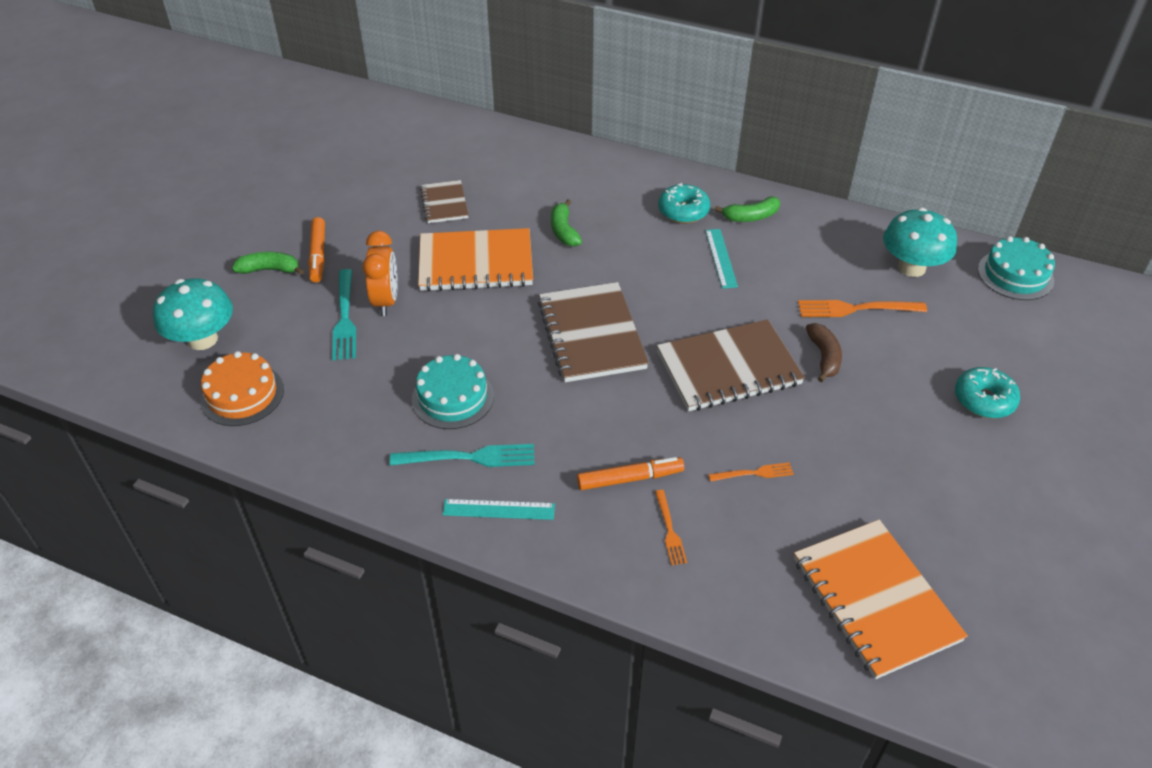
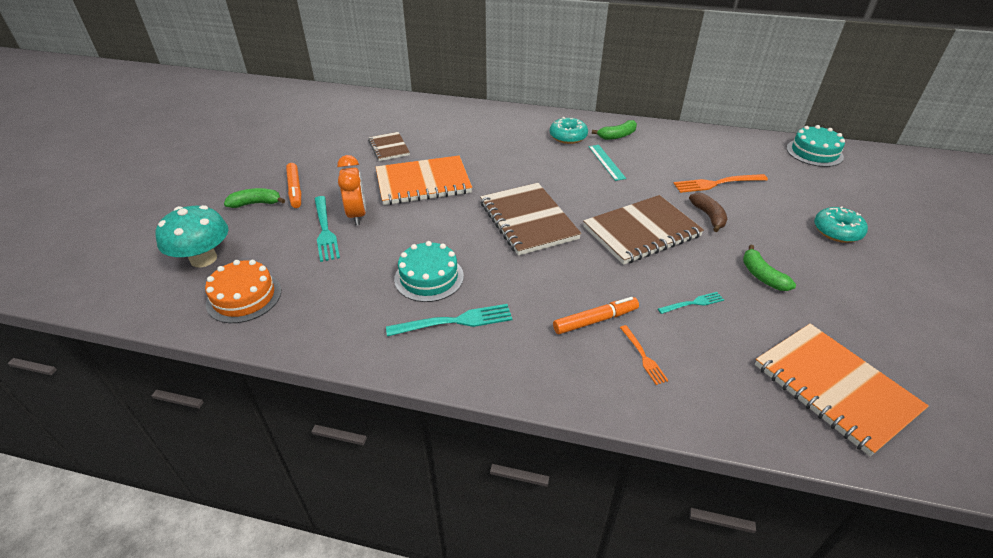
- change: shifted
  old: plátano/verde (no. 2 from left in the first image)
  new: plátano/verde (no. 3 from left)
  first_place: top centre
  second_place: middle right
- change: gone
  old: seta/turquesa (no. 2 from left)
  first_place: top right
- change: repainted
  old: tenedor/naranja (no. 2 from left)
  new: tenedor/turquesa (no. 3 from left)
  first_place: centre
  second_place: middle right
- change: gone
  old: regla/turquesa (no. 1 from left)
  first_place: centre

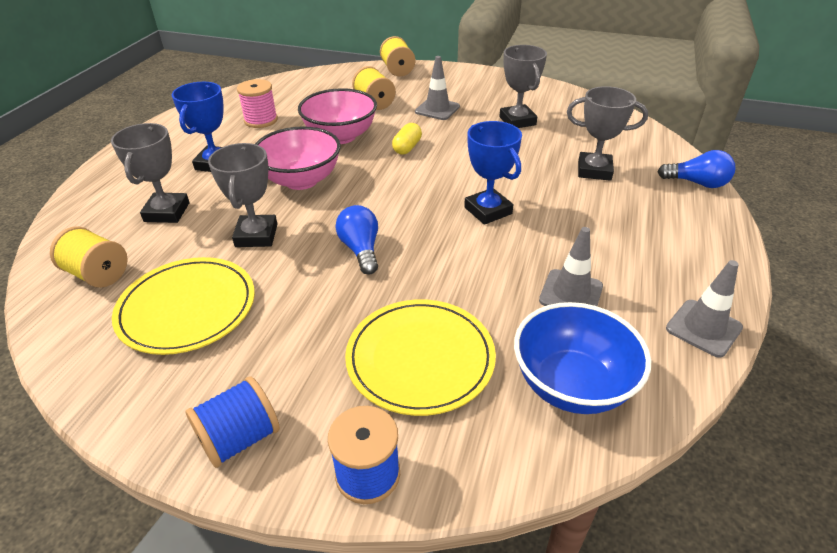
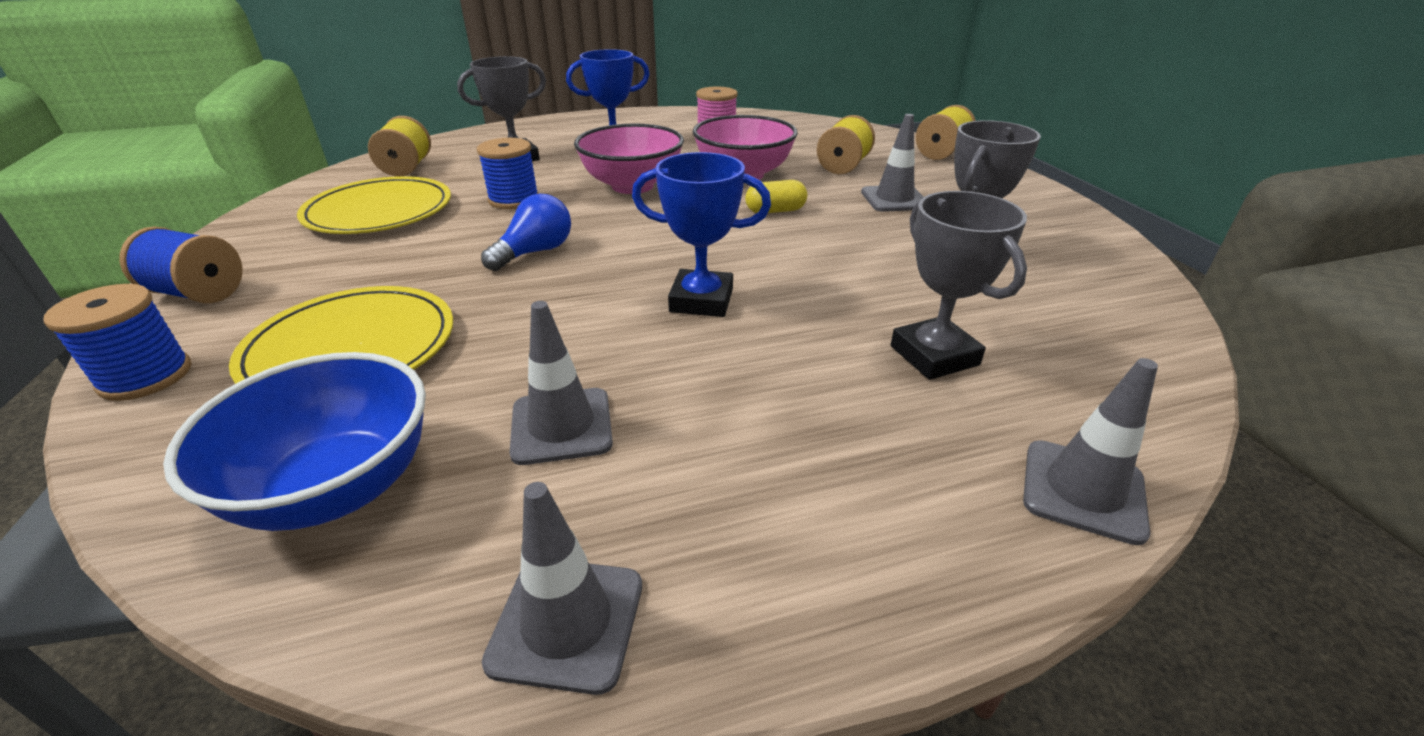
- change: rotated
  old: trofeo/azul (no. 2 from left)
  first_place: top centre
  second_place: top centre
  degrees: 75
- change: swapped
  old: trofeo/gris (no. 2 from left)
  new: carrete/azul (no. 3 from left)
  first_place: middle left
  second_place: top centre
- change: swapped
  old: bombilla/azul (no. 2 from left)
  new: cono de tráfico/gris (no. 4 from left)
  first_place: top right
  second_place: middle right

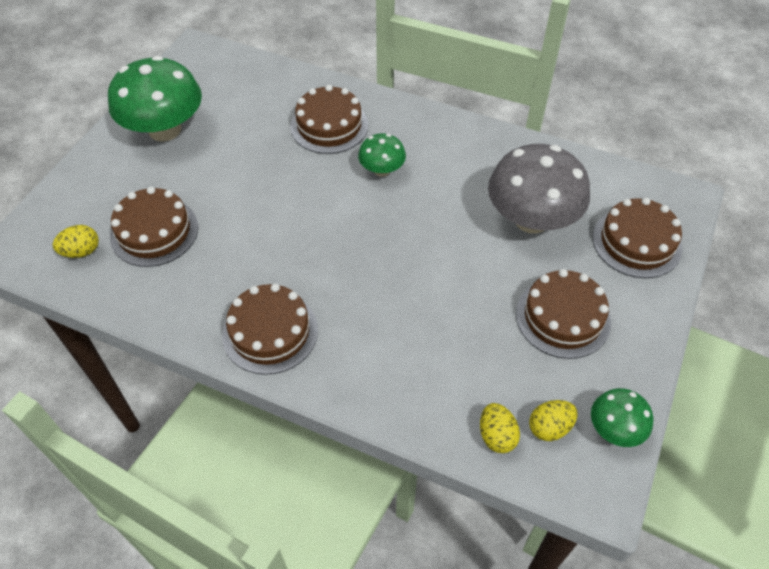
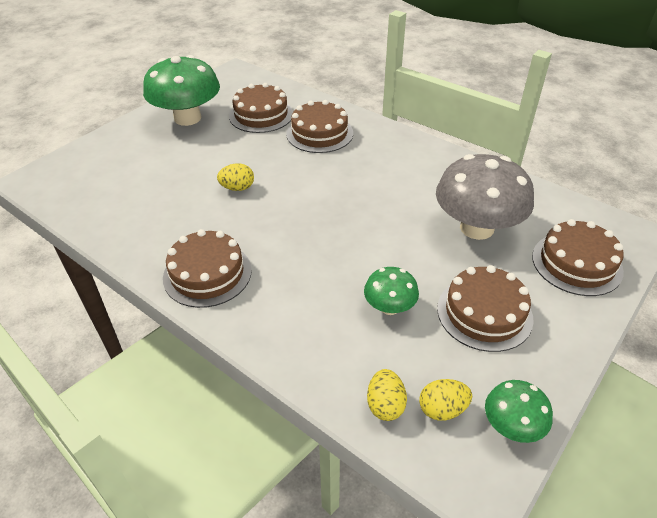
- change: shifted
  old: seta/verde (no. 2 from left)
  first_place: top centre
  second_place: centre
- change: shifted
  old: tarta/marrón (no. 1 from left in the first image)
  new: tarta/marrón (no. 2 from left)
  first_place: middle left
  second_place: top centre
- change: shifted
  old: huevo/amarillo (no. 1 from left)
  first_place: middle left
  second_place: centre

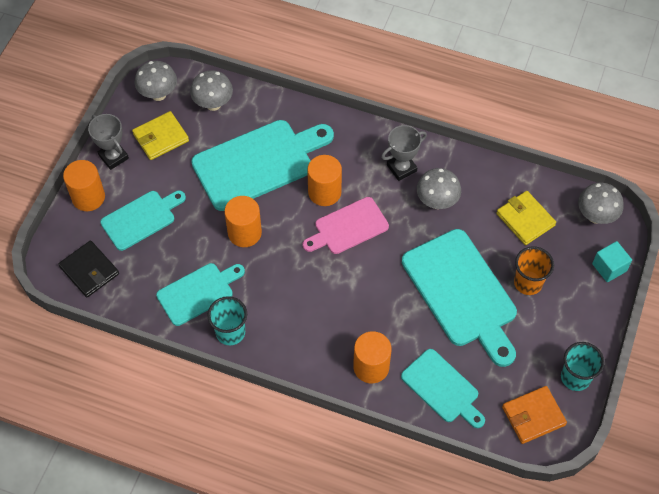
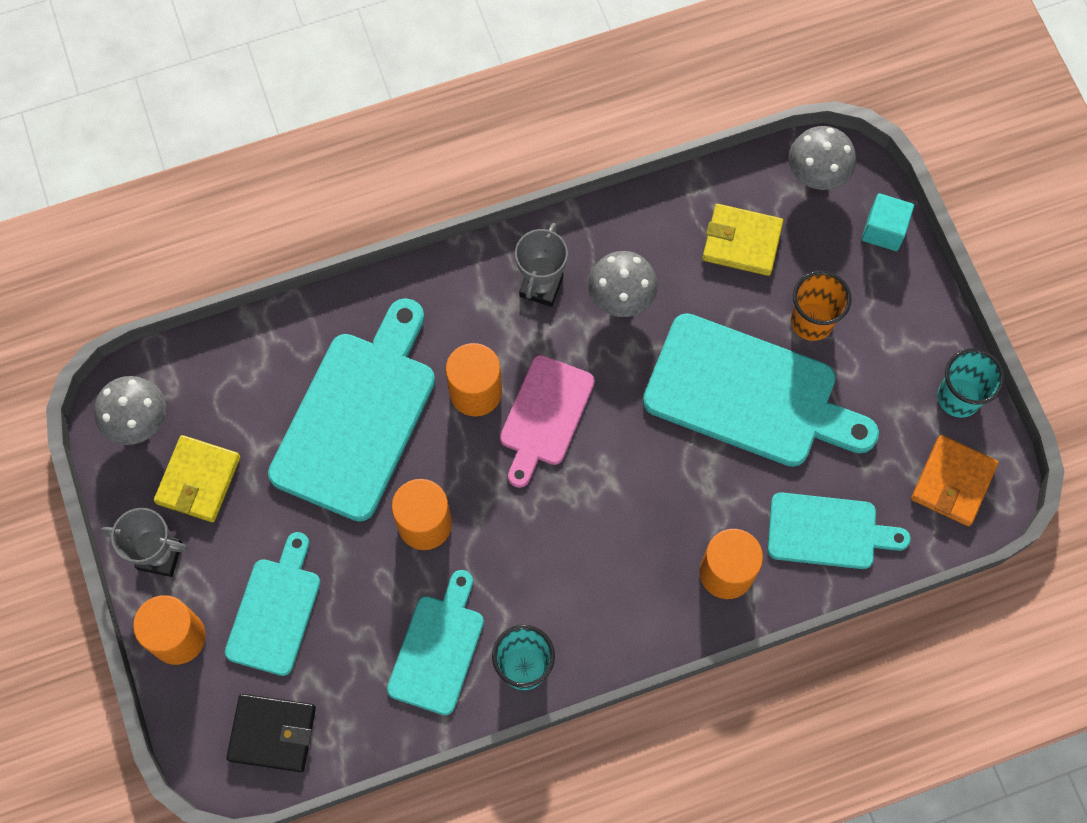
- change: gone
  old: seta/gris (no. 2 from left)
  first_place: top left

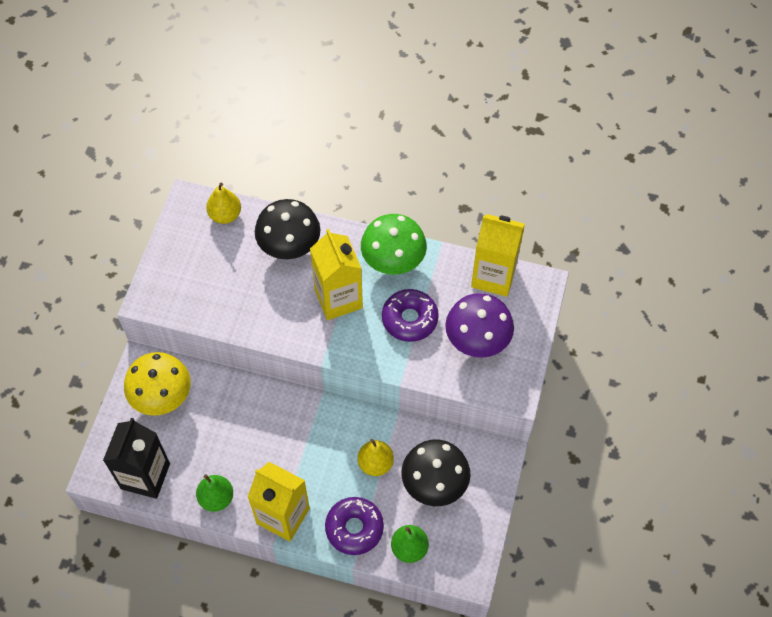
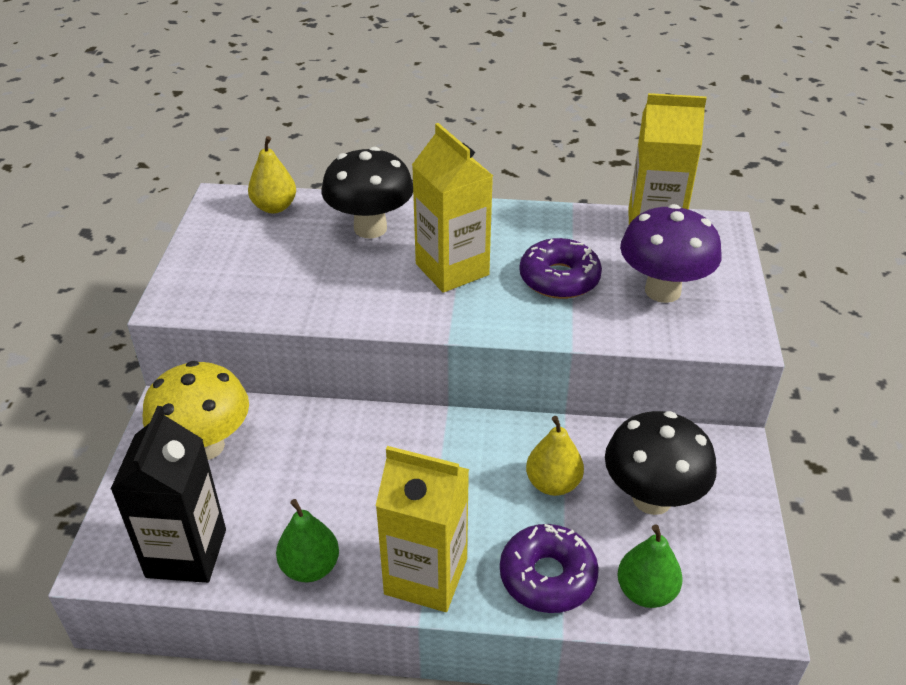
- change: gone
  old: seta/verde
  first_place: centre

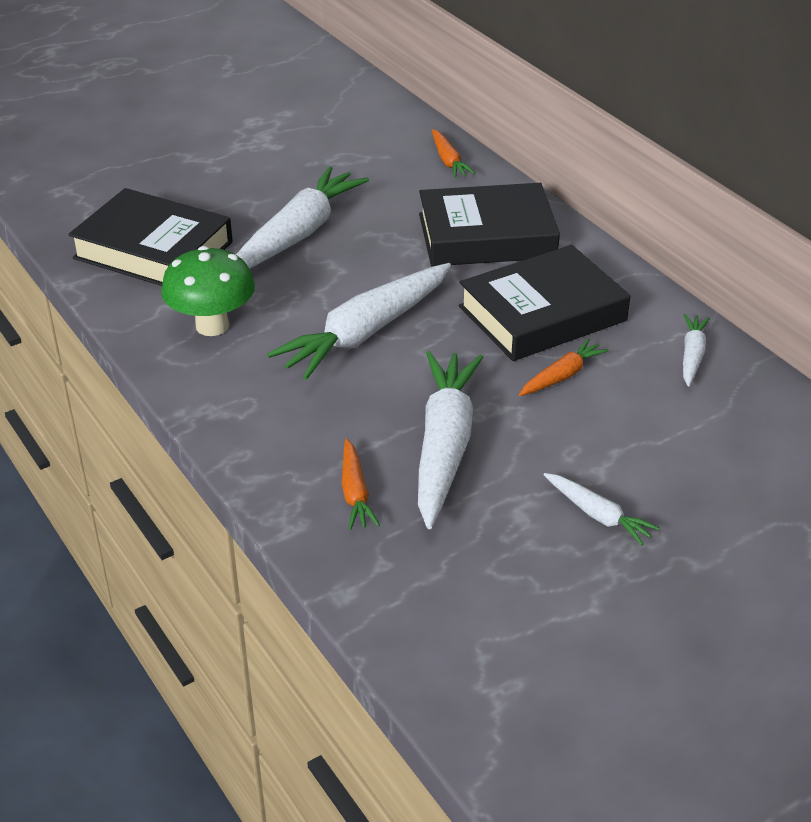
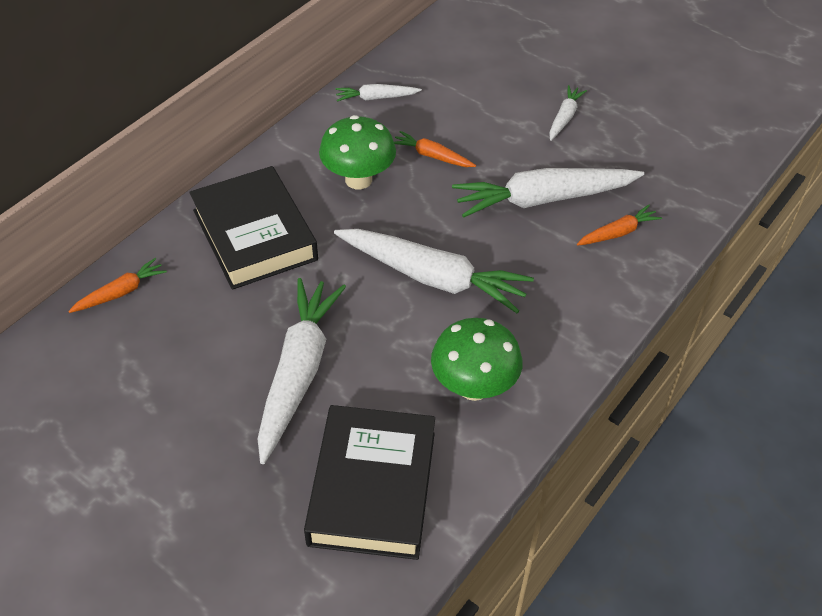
- change: rotated
  old: zanahoria/blanco (no. 1 from left)
  first_place: top centre
  second_place: centre
  degrees: 90
- change: swapped
  old: libro/negro (no. 3 from left)
  new: seta/verde (no. 1 from left)
  first_place: middle right
  second_place: top centre

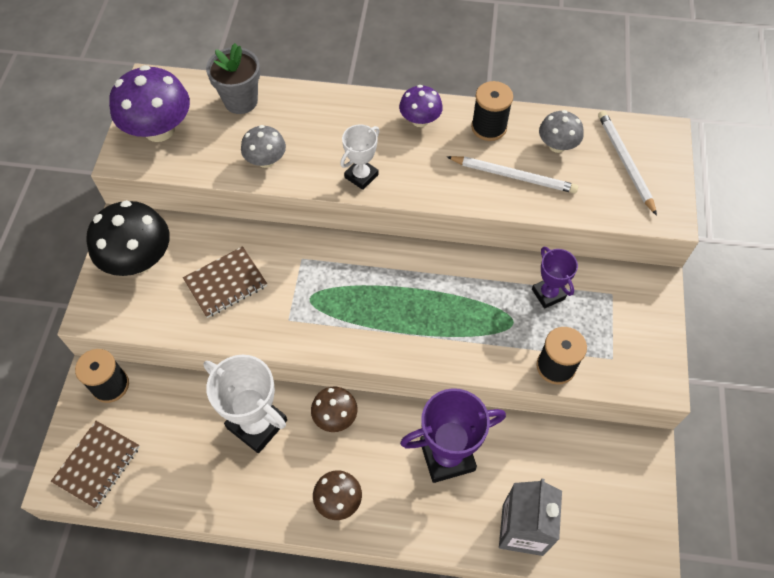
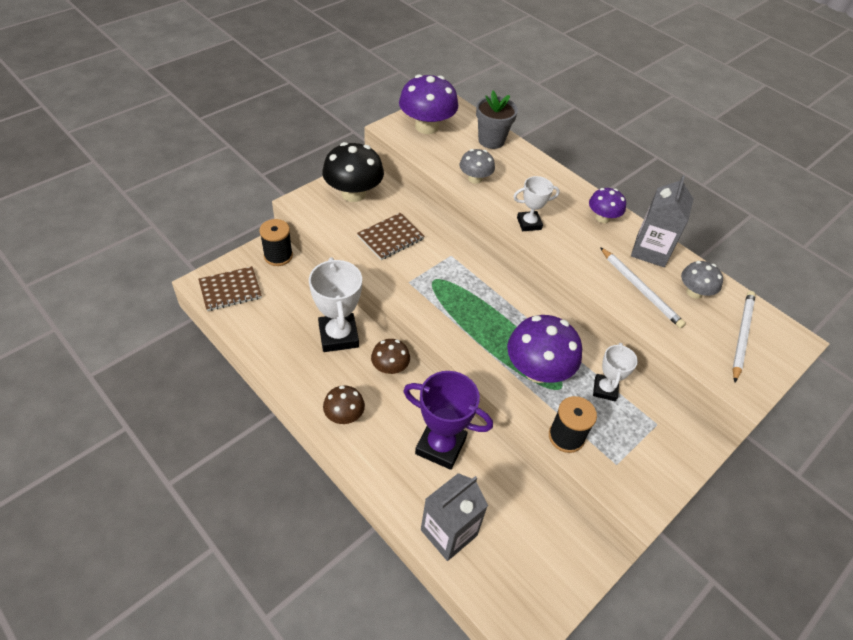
- change: swapped
  old: carrete/negro (no. 2 from left)
  new: cartón de leche/gris (no. 2 from left)
  first_place: top centre
  second_place: middle right
- change: rotated
  old: cuaderno/marrón (no. 2 from left)
  first_place: middle left
  second_place: centre
  degrees: -45
- change: repainted
  old: trofeo/morado (no. 2 from left)
  new: trofeo/blanco (no. 3 from left)
  first_place: middle right
  second_place: middle right
- change: new
  new: seta/morado (no. 2 from left)
  second_place: centre

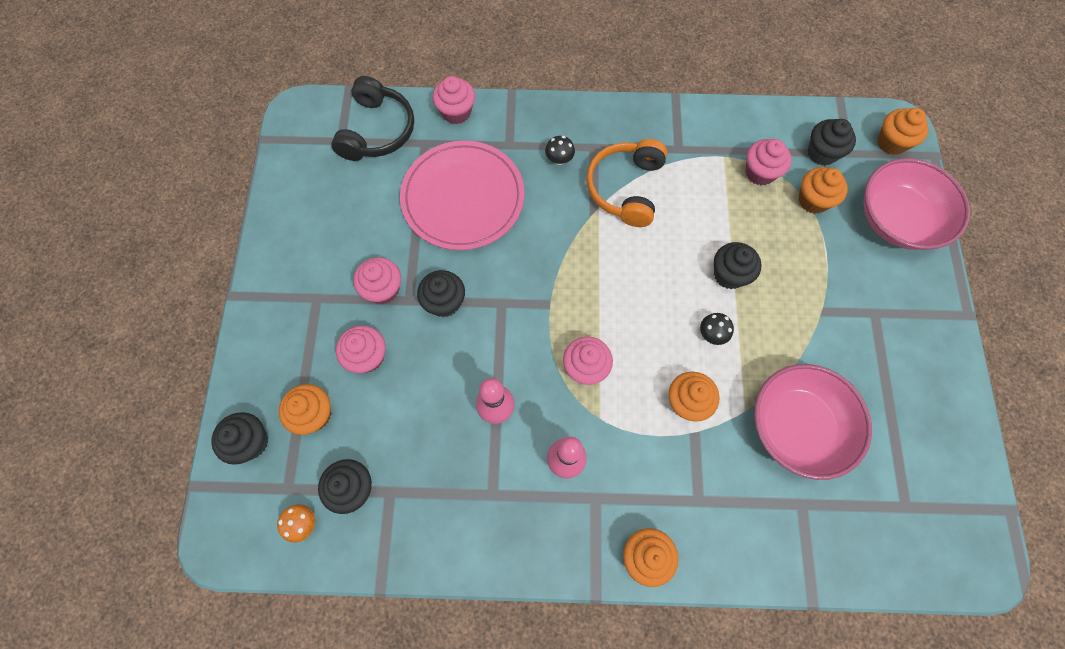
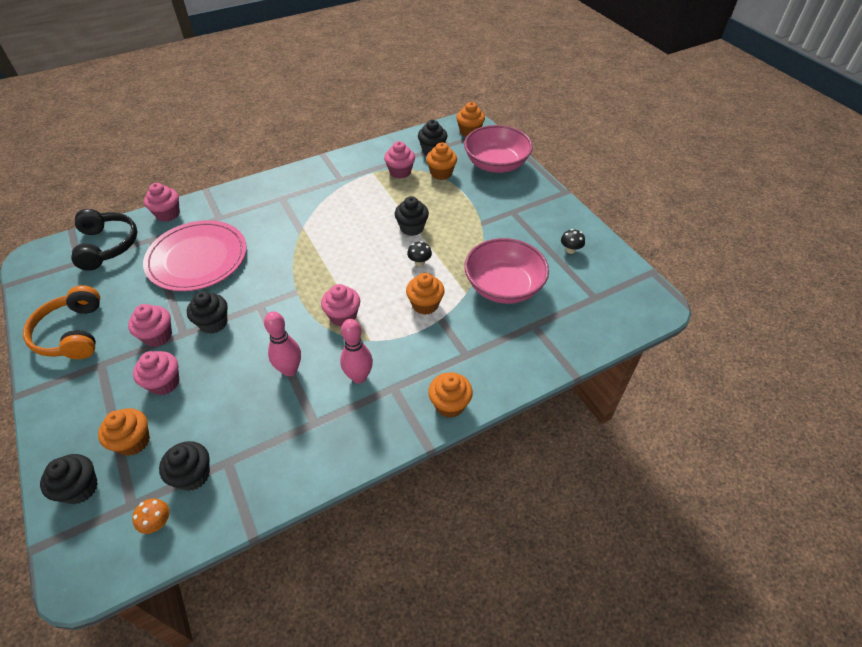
- change: shifted
  old: seta/negro (no. 1 from left in the first image)
  new: seta/negro (no. 2 from left)
  first_place: top centre
  second_place: centre
- change: shifted
  old: auriculares/naranja
  first_place: top centre
  second_place: middle left

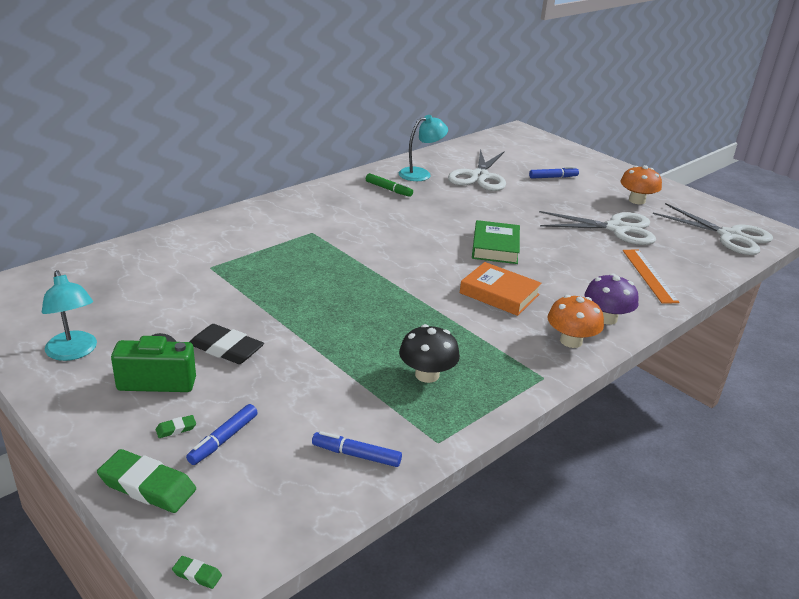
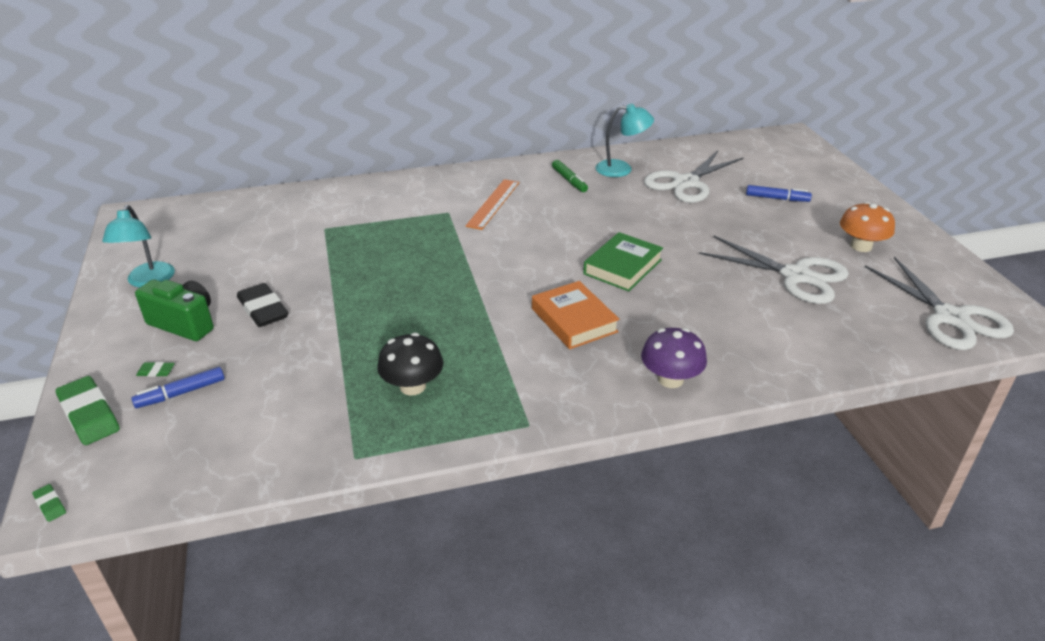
- change: shifted
  old: regla/naranja
  first_place: middle right
  second_place: top centre
- change: gone
  old: seta/naranja (no. 1 from left)
  first_place: middle right
- change: gone
  old: rotulador/azul (no. 2 from left)
  first_place: bottom centre

